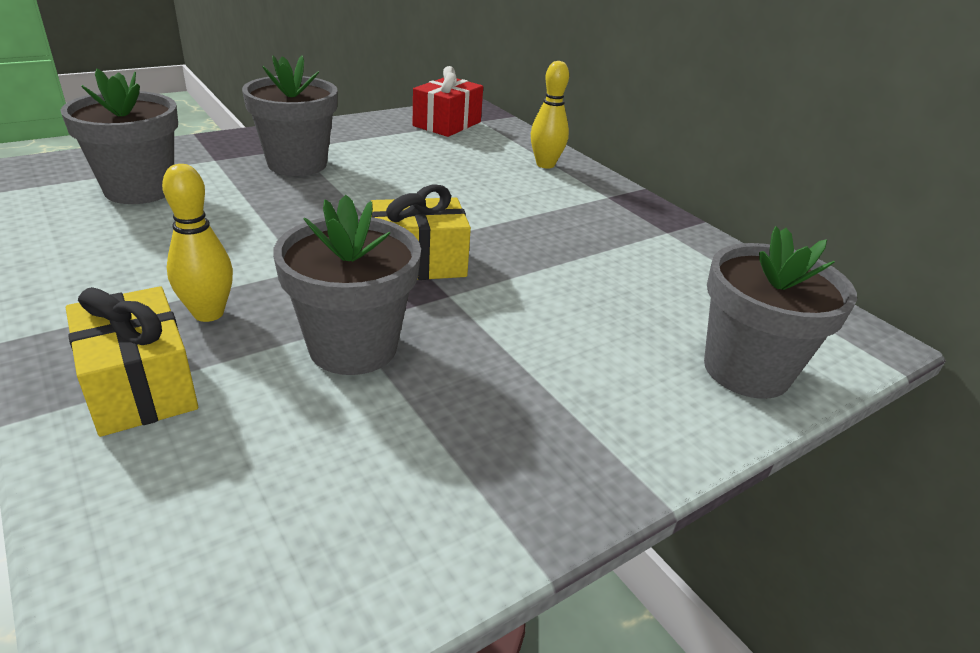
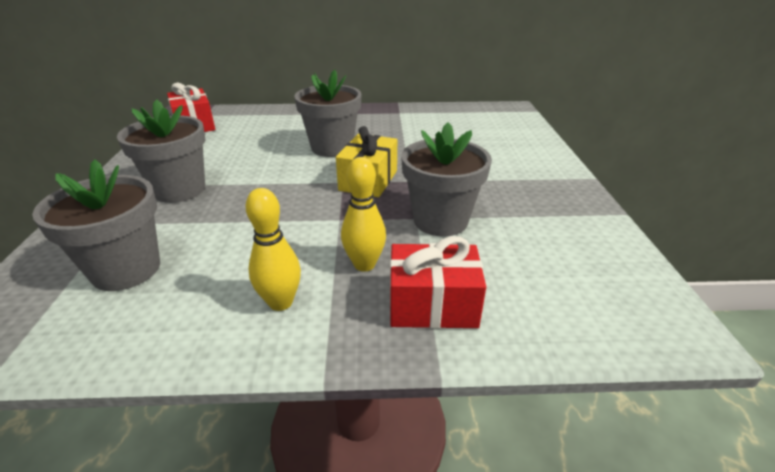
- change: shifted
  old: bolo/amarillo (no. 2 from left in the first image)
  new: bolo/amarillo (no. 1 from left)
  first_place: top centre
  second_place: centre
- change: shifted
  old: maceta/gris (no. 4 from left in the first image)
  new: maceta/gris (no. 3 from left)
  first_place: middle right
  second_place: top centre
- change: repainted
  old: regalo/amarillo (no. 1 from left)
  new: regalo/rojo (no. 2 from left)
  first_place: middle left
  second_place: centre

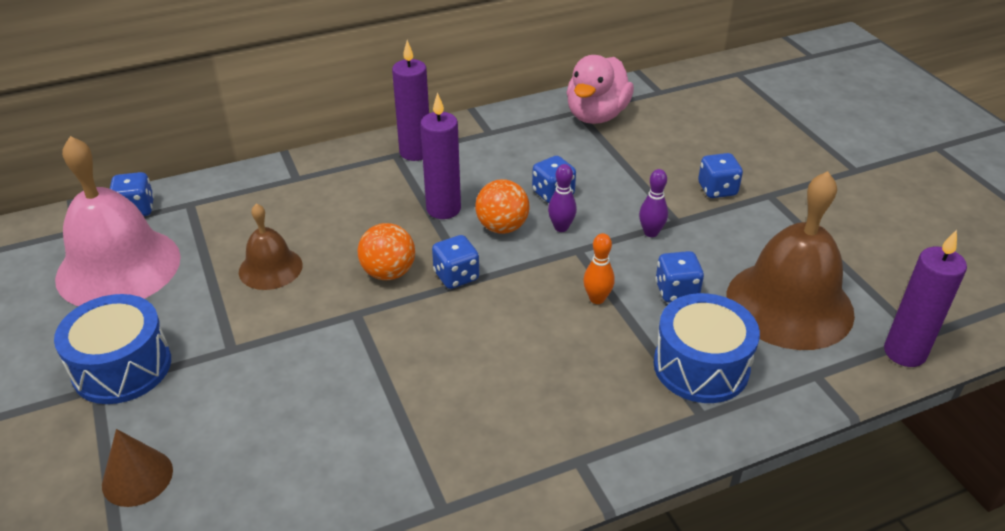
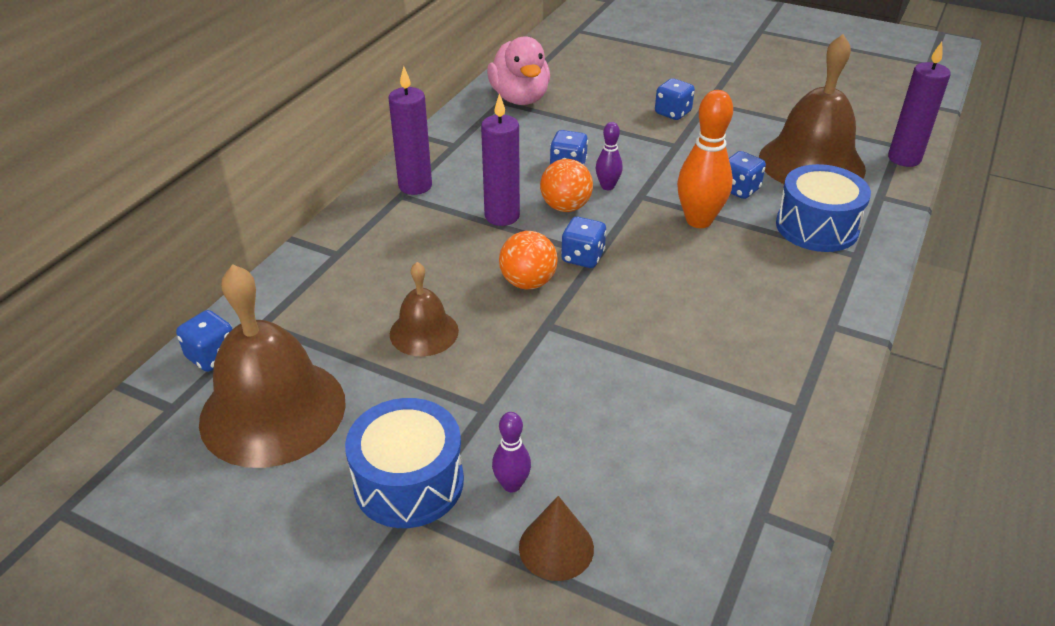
- change: repainted
  old: campana/rosa
  new: campana/marrón (no. 1 from left)
  first_place: middle left
  second_place: middle left
- change: shifted
  old: bolo/morado (no. 2 from left in the first image)
  new: bolo/morado (no. 1 from left)
  first_place: centre
  second_place: bottom centre
- change: scaled
  old: bolo/naranja
  first_place: centre
  second_place: top right
  factor: 1.88

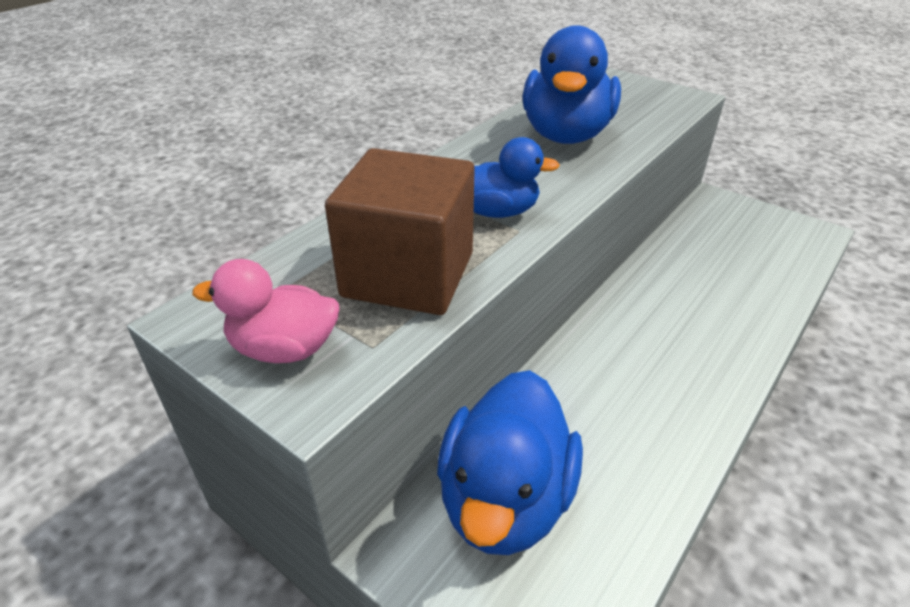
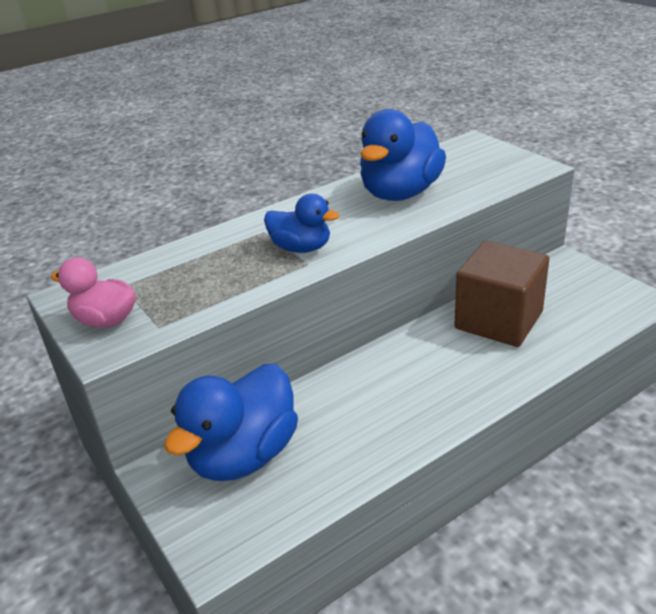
- change: shifted
  old: cubo/marrón
  first_place: centre
  second_place: middle right

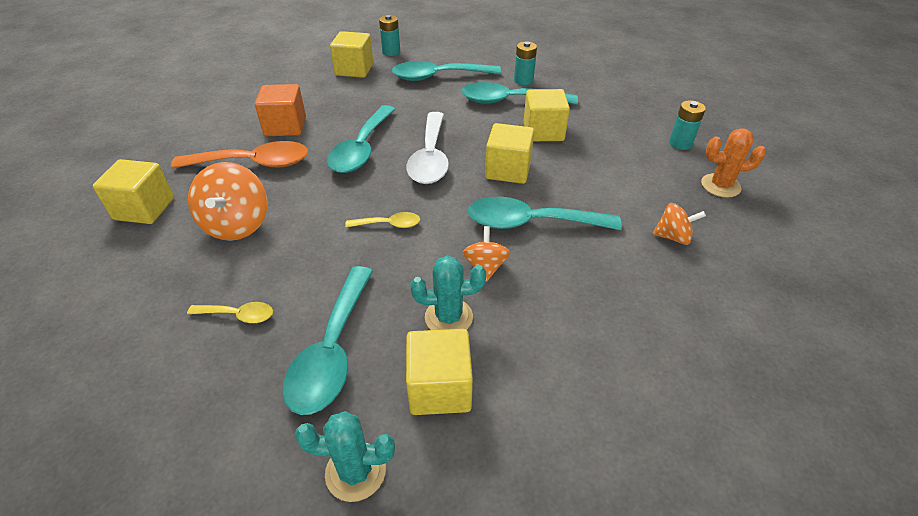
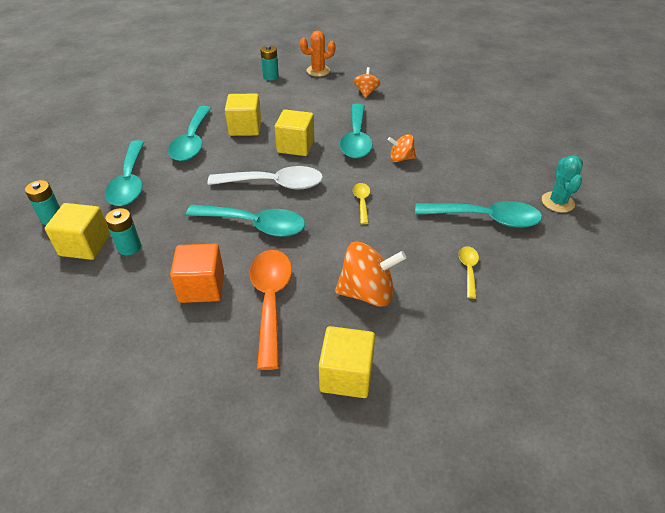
- change: shifted
  old: pila/turquesa (no. 2 from left)
  first_place: top centre
  second_place: middle left
- change: rotated
  old: cactus/naranja
  first_place: top right
  second_place: top centre
  degrees: 75
- change: gone
  old: cactus/turquesa (no. 2 from left)
  first_place: centre
- change: gone
  old: cubo/amarillo (no. 3 from left)
  first_place: bottom centre

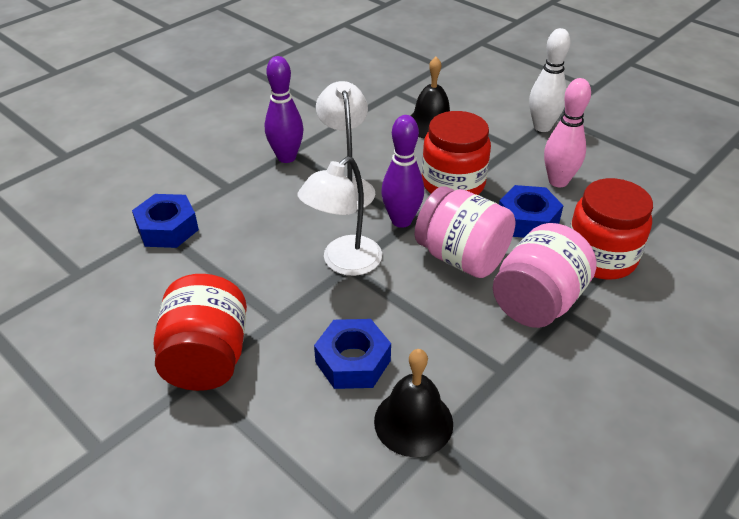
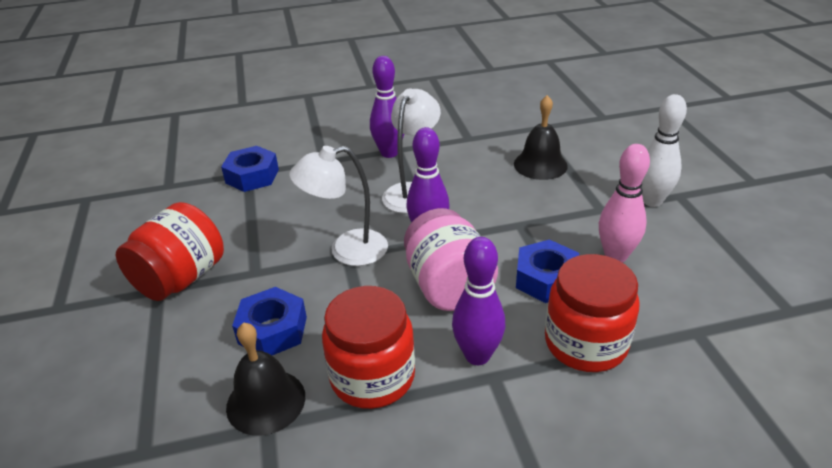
- change: shifted
  old: tarro/rojo (no. 2 from left)
  first_place: top centre
  second_place: bottom centre
- change: swapped
  old: tarro/rosa (no. 2 from left)
  new: bolo/morado (no. 3 from left)
  first_place: middle right
  second_place: centre

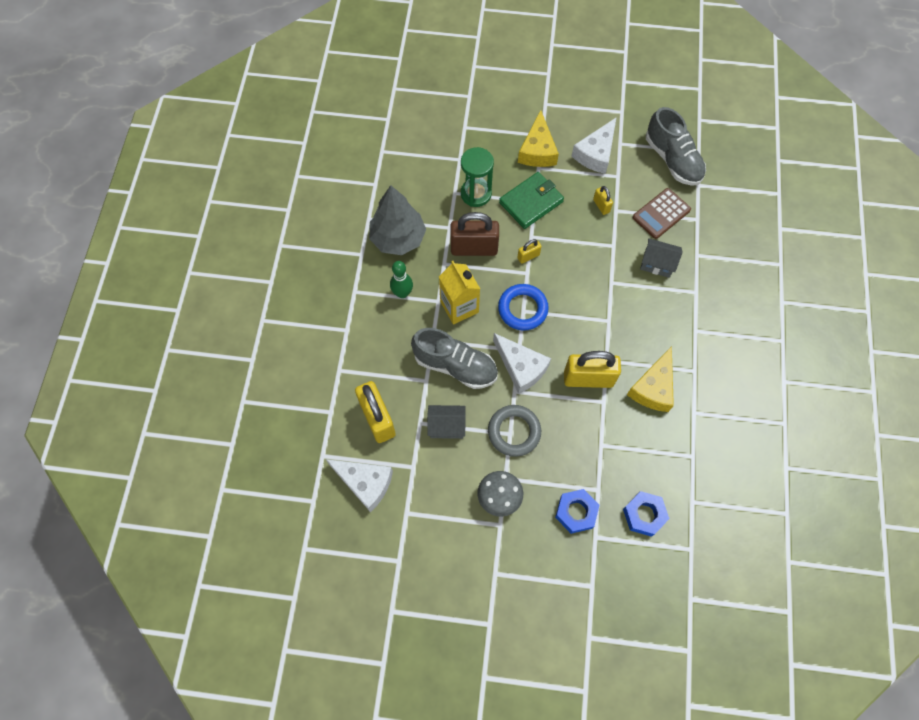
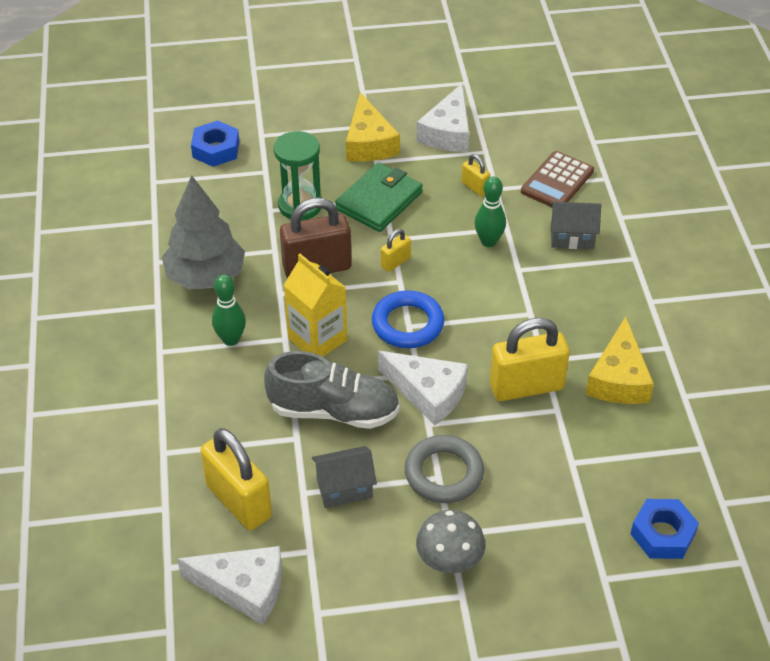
- change: gone
  old: zapato/gris (no. 2 from left)
  first_place: top right
- change: shifted
  old: tuerca/azul (no. 1 from left)
  first_place: bottom centre
  second_place: top left
- change: new
  new: bolo/verde (no. 2 from left)
  second_place: top centre

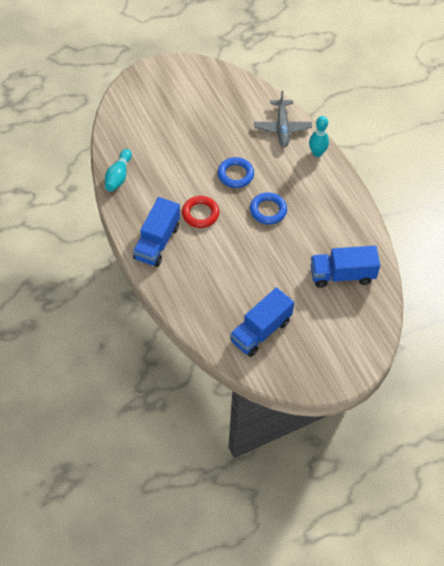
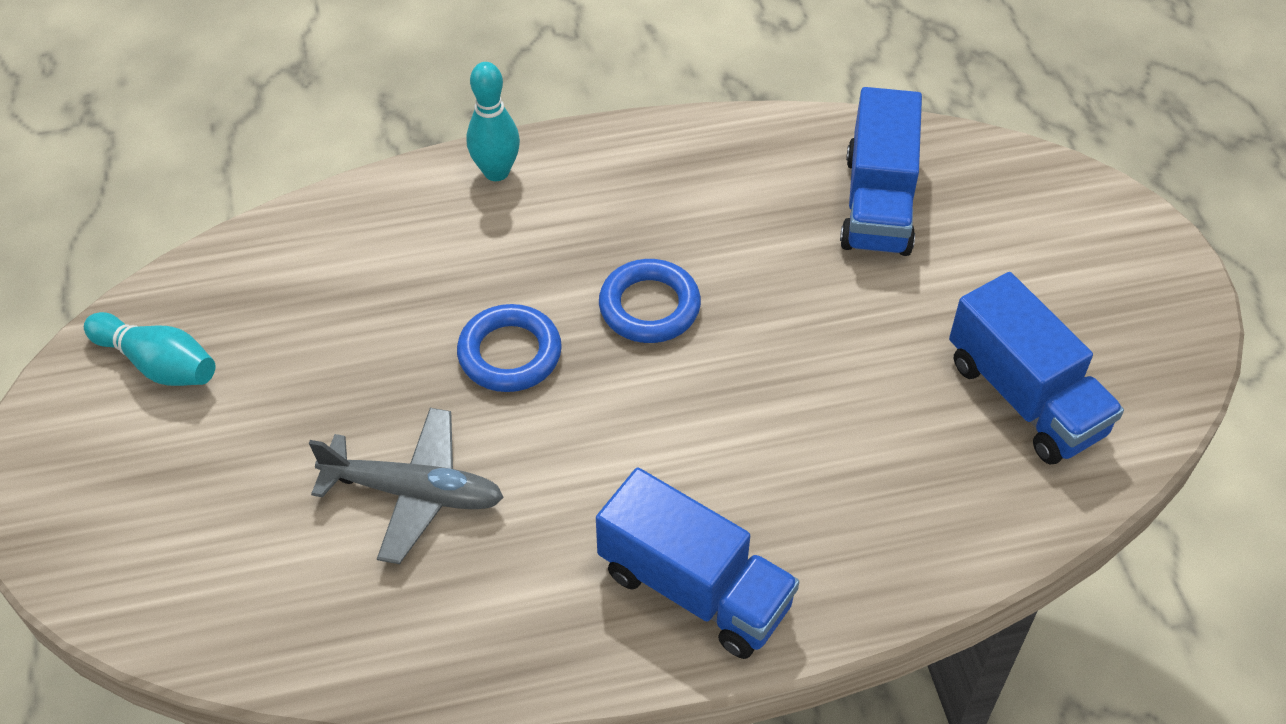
- change: shifted
  old: avión/gris
  first_place: top centre
  second_place: bottom left
- change: shifted
  old: bolo/turquesa (no. 1 from left)
  first_place: top left
  second_place: middle left
- change: gone
  old: anillo/rojo
  first_place: centre

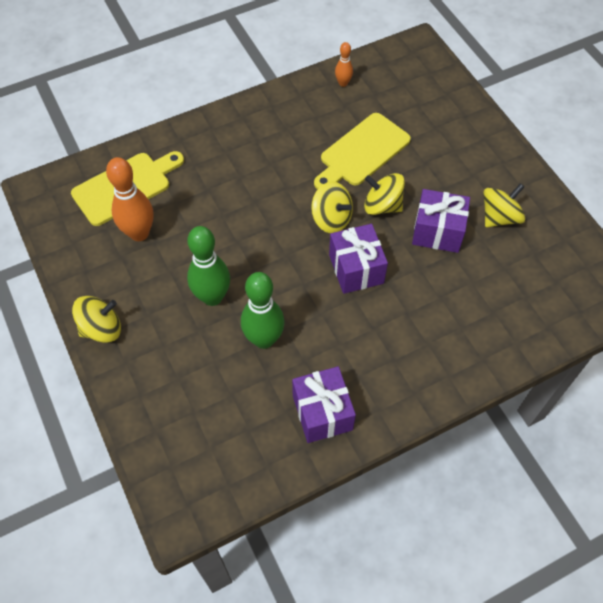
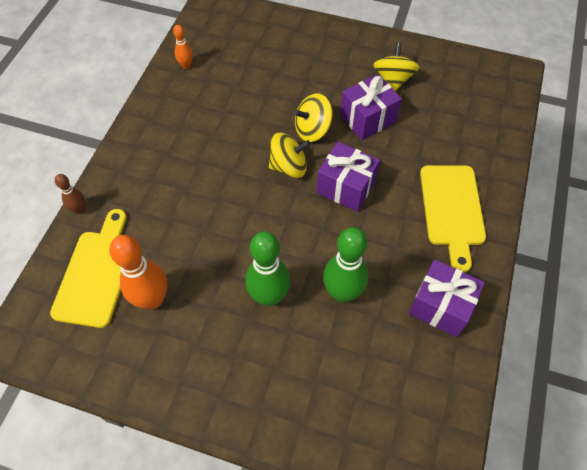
- change: shifted
  old: tabla de cortar/amarillo (no. 2 from left)
  first_place: top centre
  second_place: middle right
- change: gone
  old: peonza/amarillo (no. 1 from left)
  first_place: middle left
- change: new
  new: bolo/marrón
  second_place: middle left

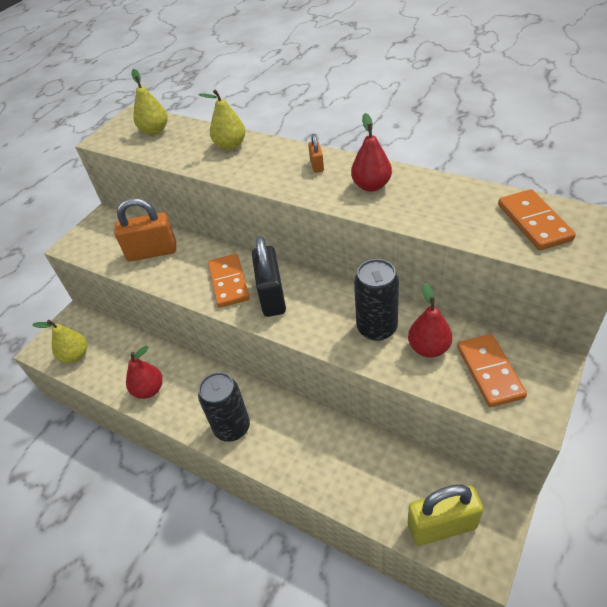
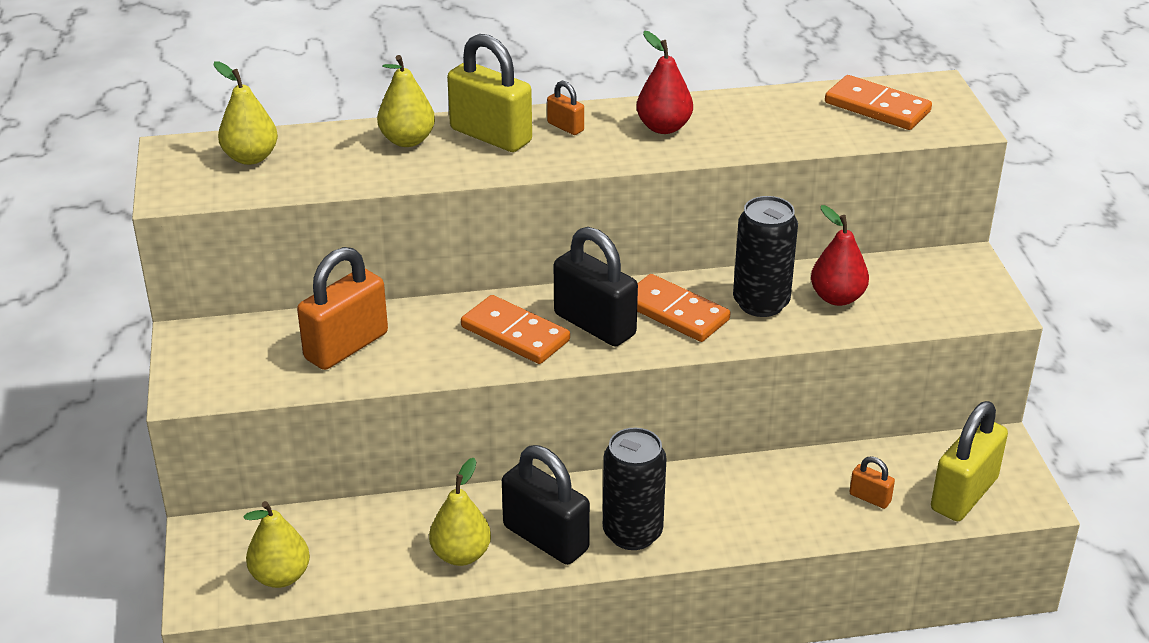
- change: shifted
  old: ficha de dominó/naranja (no. 2 from left)
  first_place: middle right
  second_place: centre
- change: repainted
  old: pera/rojo (no. 1 from left)
  new: pera/amarillo (no. 4 from left)
  first_place: middle left
  second_place: bottom centre
- change: new
  new: candado/amarillo (no. 1 from left)
  second_place: top centre
- change: new
  new: candado/negro (no. 1 from left)
  second_place: bottom centre
- change: new
  new: candado/naranja (no. 3 from left)
  second_place: bottom right

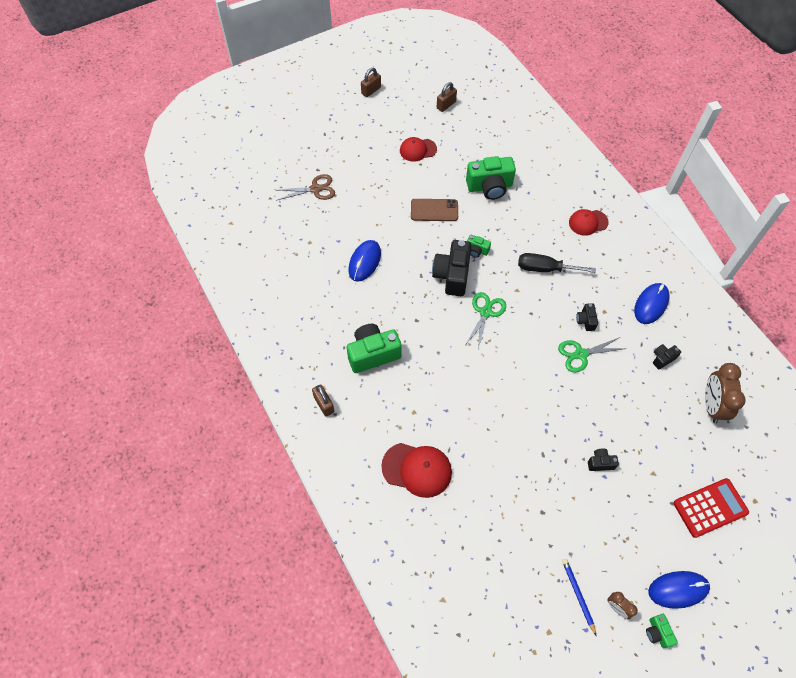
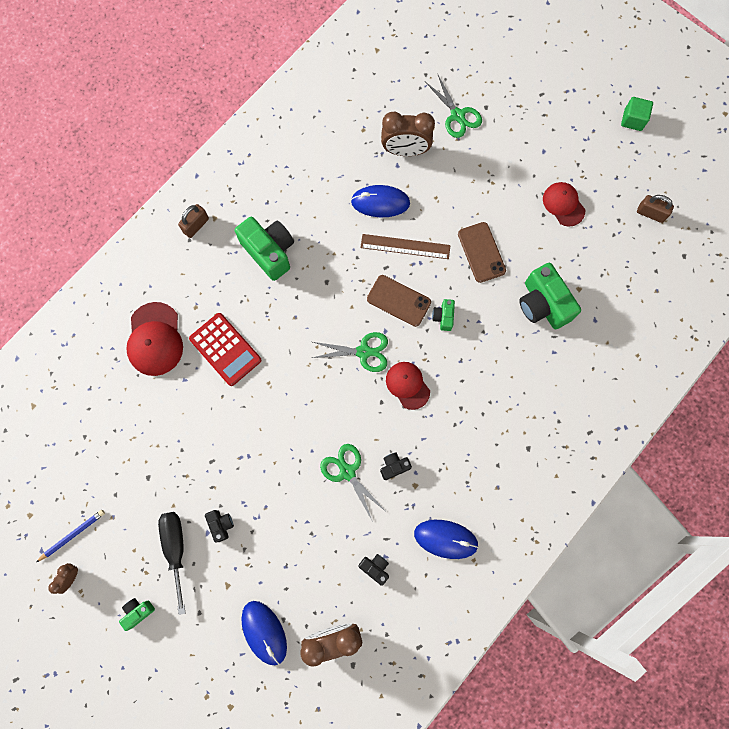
- change: swapped
  old: candado/marrón (no. 2 from left)
  new: cubo/verde
  first_place: top centre
  second_place: top right
- change: repainted
  old: tijeras/marrón
  new: tijeras/verde (no. 3 from left)
  first_place: top centre
  second_place: top centre
- change: shifted
  old: gorra/rojo (no. 3 from left in the first image)
  new: gorra/rojo (no. 2 from left)
  first_place: top right
  second_place: centre
- change: swapped
  old: cámara/negro (no. 1 from left)
  new: móvil/marrón (no. 1 from left)
  first_place: centre
  second_place: centre
- change: shifted
  old: destornillador/negro
  first_place: middle right
  second_place: bottom left
- change: shifted
  old: calculadora/rojo
  first_place: bottom right
  second_place: middle left
- change: shifted
  old: ratón/azul (no. 3 from left in the first image)
  new: ratón/azul (no. 1 from left)
  first_place: bottom right
  second_place: bottom centre
- change: shifted
  old: cámara/verde (no. 4 from left in the first image)
  new: cámara/verde (no. 1 from left)
  first_place: bottom right
  second_place: bottom left
- change: new
  new: despertador/marrón (no. 3 from left)
  second_place: top centre
- change: new
  new: regla/marrón
  second_place: centre

